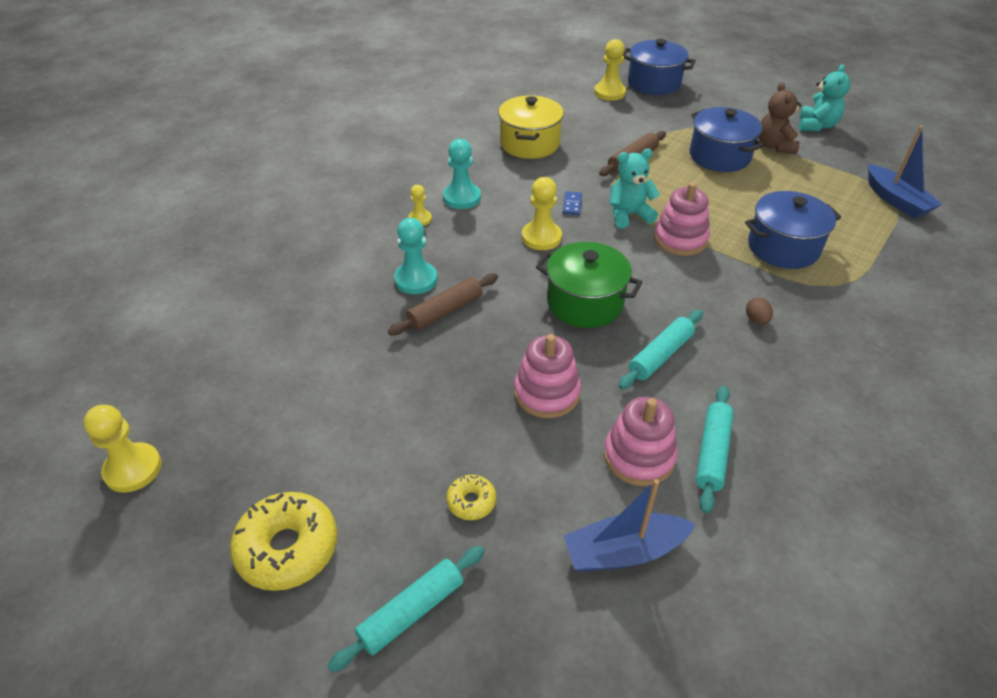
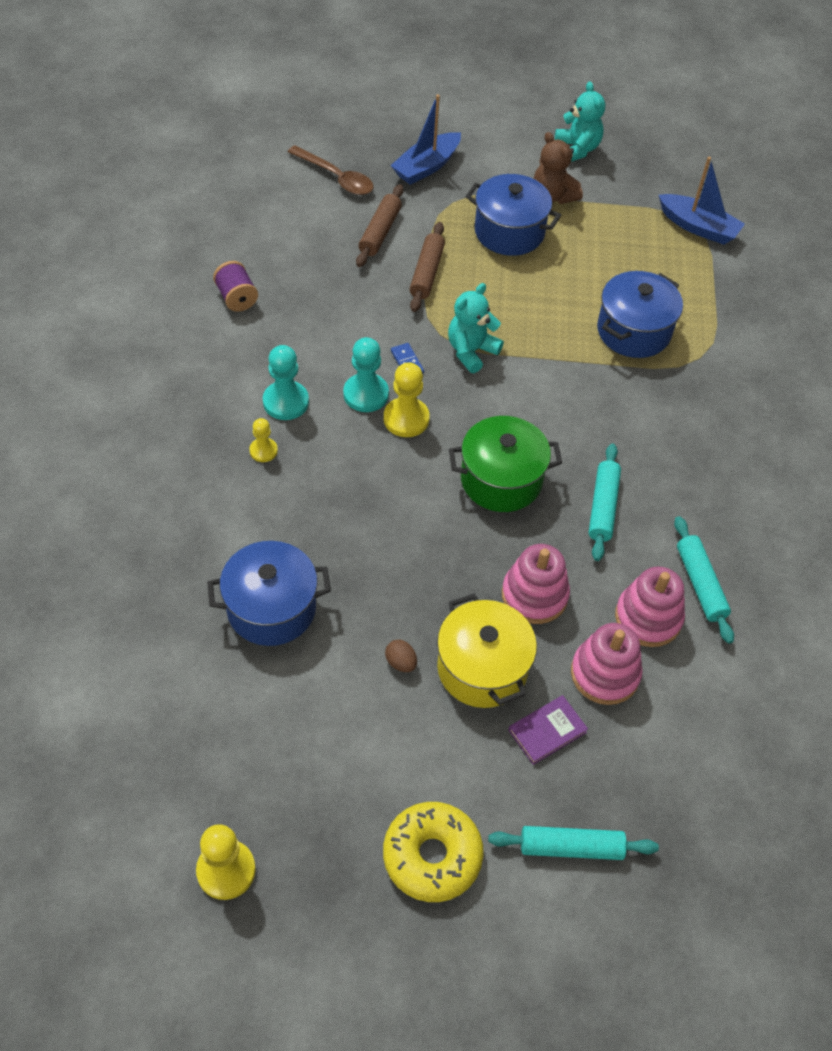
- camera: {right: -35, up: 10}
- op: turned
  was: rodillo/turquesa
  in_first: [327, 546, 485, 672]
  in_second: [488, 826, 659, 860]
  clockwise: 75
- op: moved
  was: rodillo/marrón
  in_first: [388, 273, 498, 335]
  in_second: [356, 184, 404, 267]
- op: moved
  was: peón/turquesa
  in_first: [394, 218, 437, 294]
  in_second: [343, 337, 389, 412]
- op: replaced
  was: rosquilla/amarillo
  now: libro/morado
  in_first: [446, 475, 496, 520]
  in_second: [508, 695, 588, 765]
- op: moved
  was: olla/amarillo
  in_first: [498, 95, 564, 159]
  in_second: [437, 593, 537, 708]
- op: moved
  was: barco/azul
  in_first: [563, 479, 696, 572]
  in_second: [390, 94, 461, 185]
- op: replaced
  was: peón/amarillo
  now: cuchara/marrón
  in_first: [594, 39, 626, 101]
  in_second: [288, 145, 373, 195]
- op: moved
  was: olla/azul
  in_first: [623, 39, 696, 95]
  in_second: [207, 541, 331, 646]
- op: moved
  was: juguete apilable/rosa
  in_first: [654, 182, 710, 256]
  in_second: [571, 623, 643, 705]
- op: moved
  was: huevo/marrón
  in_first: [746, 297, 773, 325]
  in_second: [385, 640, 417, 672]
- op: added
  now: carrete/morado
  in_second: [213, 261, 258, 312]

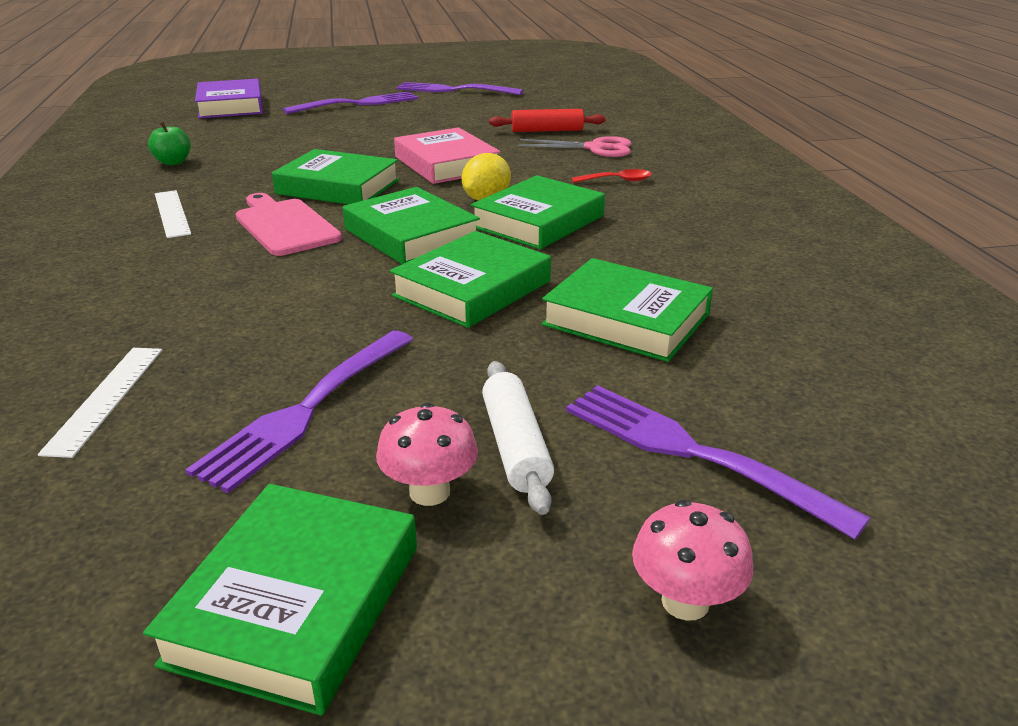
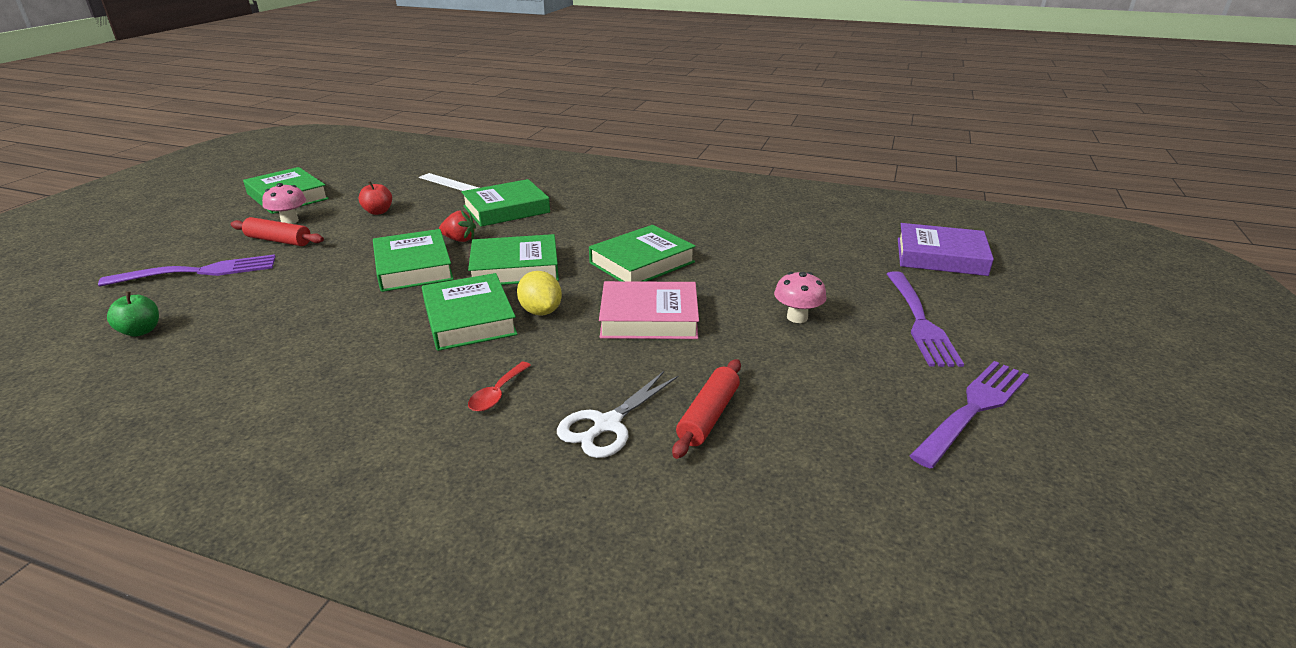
- camera: {right: 120, up: 0}
- op: moved
  was: manzana/verde
  in_first: [148, 122, 191, 165]
  in_second: [107, 291, 159, 337]
- op: removed
  was: regla/blanco
  in_first: [155, 190, 191, 238]
- op: replaced
  was: tenedor/morado
  now: manzana/rojo
  in_first: [185, 331, 413, 493]
  in_second: [359, 181, 392, 215]
- op: removed
  was: tabla de cortar/rosa
  in_first: [236, 193, 342, 256]
- op: recoloured
  was: rodillo/blanco
  now: rodillo/rojo
  in_first: [482, 361, 554, 515]
  in_second: [231, 217, 324, 246]
- op: recoloured
  was: tijeras/rosa
  now: tijeras/blanco
  in_first: [518, 136, 631, 157]
  in_second: [557, 371, 678, 458]
- op: moved
  was: libro/verde
  in_first: [542, 258, 713, 362]
  in_second: [461, 179, 550, 227]
- op: moved
  was: seta/rosa
  in_first: [632, 500, 753, 621]
  in_second: [774, 272, 827, 323]
- op: added
  now: fresa/rojo
  in_second: [439, 210, 476, 242]

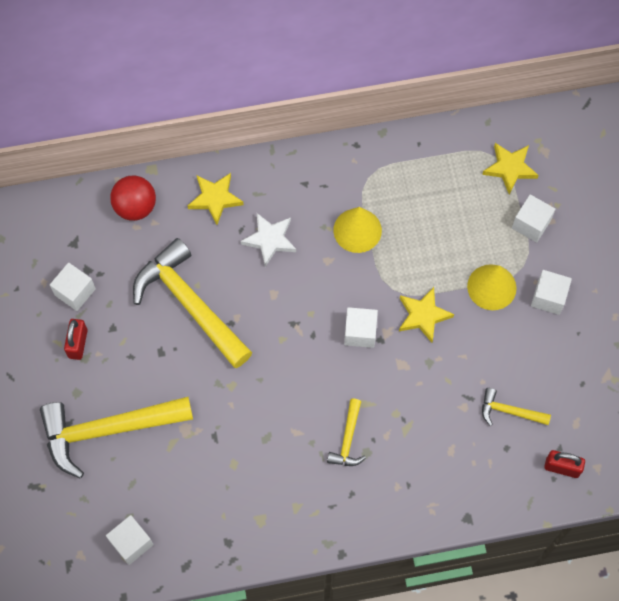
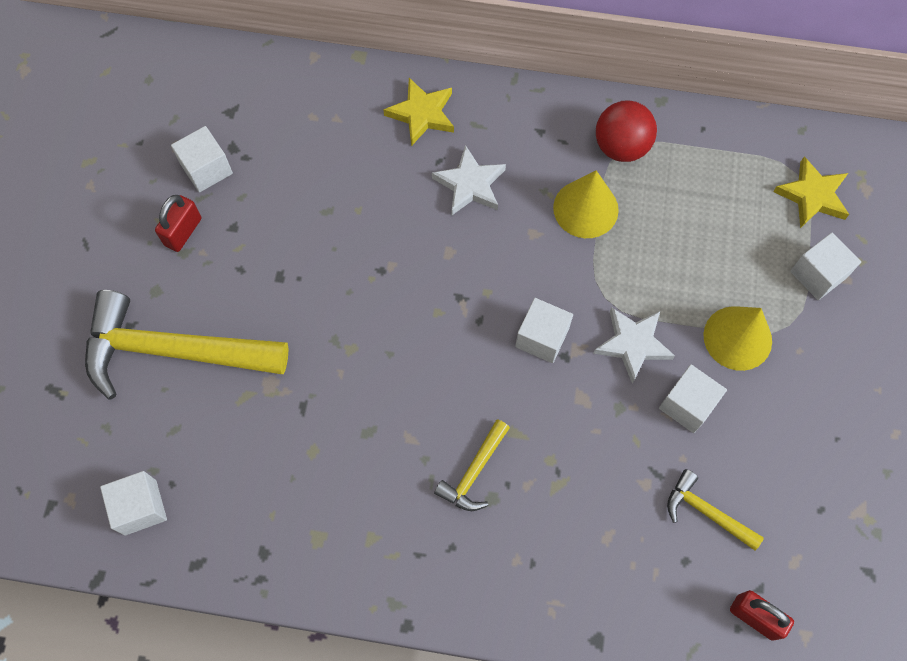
- camera: {right: 20, up: 0}
- op: moved
  was: pelota/rojo
  in_first: [110, 176, 156, 221]
  in_second: [596, 100, 657, 162]
- op: removed
  was: martillo/amarillo
  in_first: [133, 238, 253, 368]
- op: recoloured
  was: estrella/amarillo
  now: estrella/blanco
  in_first: [399, 287, 454, 343]
  in_second: [593, 307, 675, 384]
- op: moved
  was: cubo/blanco
  in_first: [531, 270, 572, 315]
  in_second: [659, 364, 727, 433]

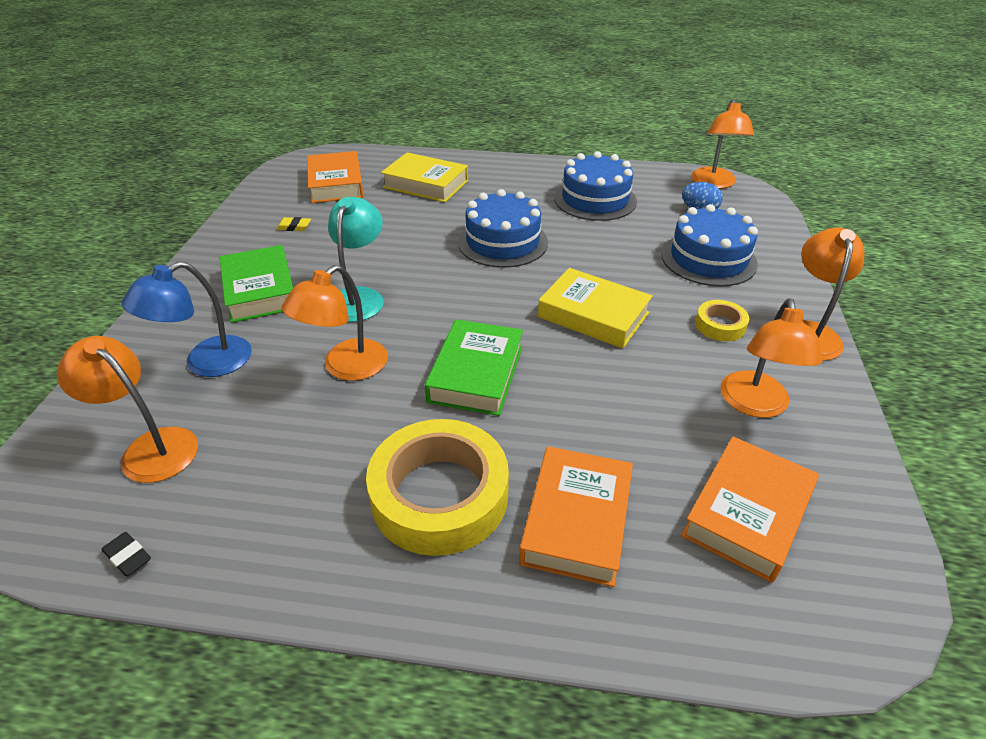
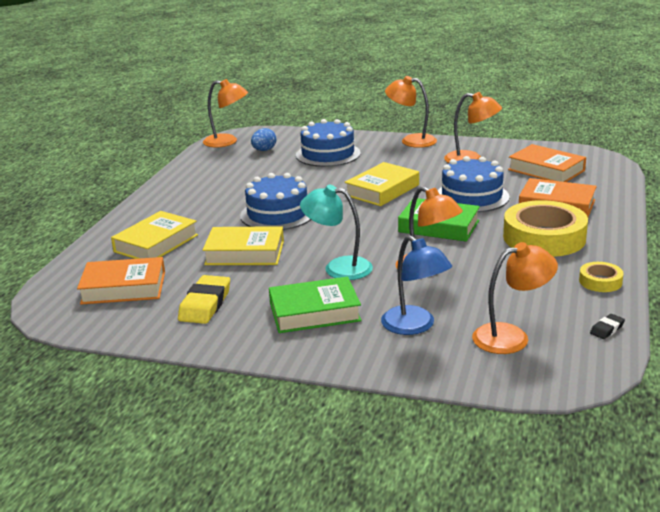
- camera: {right: -80, up: -15}
- op: turned
  was: lámpara/naranja
  in_first: [57, 336, 198, 483]
  in_second: [472, 242, 558, 354]
  clockwise: -150
- op: resized
  was: goma de borrar/amarillo
  in_first: [276, 217, 311, 231]
  in_second: [178, 275, 230, 324]
  ratio: 2.05
- op: moved
  was: tarta/azul
  in_first: [554, 151, 637, 221]
  in_second: [437, 156, 510, 212]
- op: moved
  was: cinta adhesiva/amarillo
  in_first: [695, 300, 749, 341]
  in_second: [579, 262, 624, 292]
- op: added
  now: libro/amarillo
  in_second: [203, 226, 284, 265]

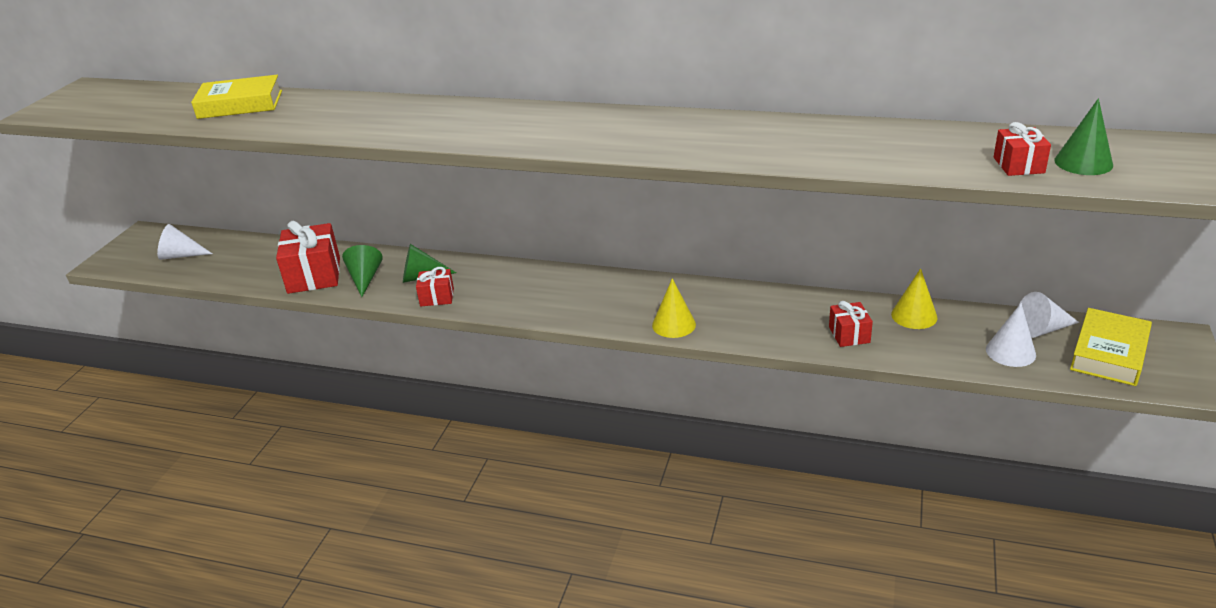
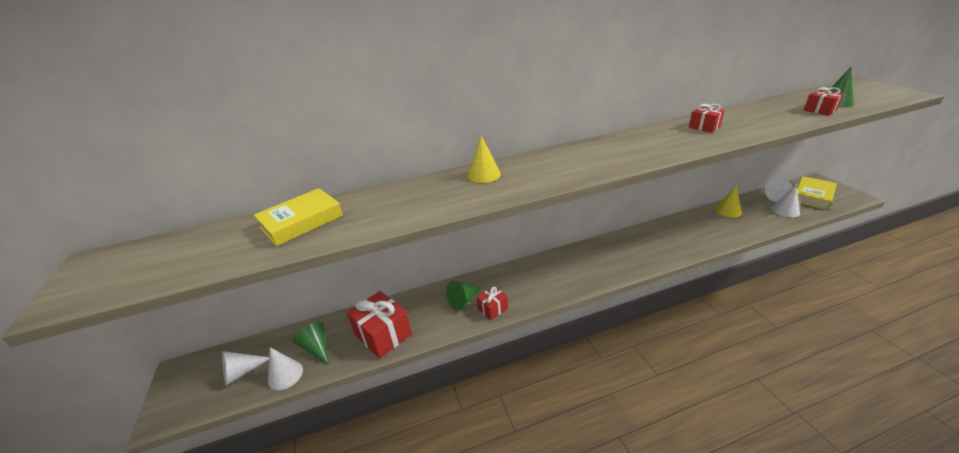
- camera: {right: -35, up: 0}
- op: moved
  was: cono/verde
  in_first: [342, 245, 383, 297]
  in_second: [293, 322, 329, 365]
- op: moved
  was: cono/amarillo
  in_first: [652, 278, 696, 338]
  in_second: [468, 136, 501, 183]
- op: moved
  was: regalo/rojo
  in_first: [829, 301, 873, 347]
  in_second: [689, 104, 725, 133]
- op: turned
  was: libro/amarillo
  in_first: [1070, 308, 1152, 386]
  in_second: [797, 176, 837, 210]
  clockwise: 45
- op: added
  now: cono/blanco
  in_second: [268, 347, 303, 390]

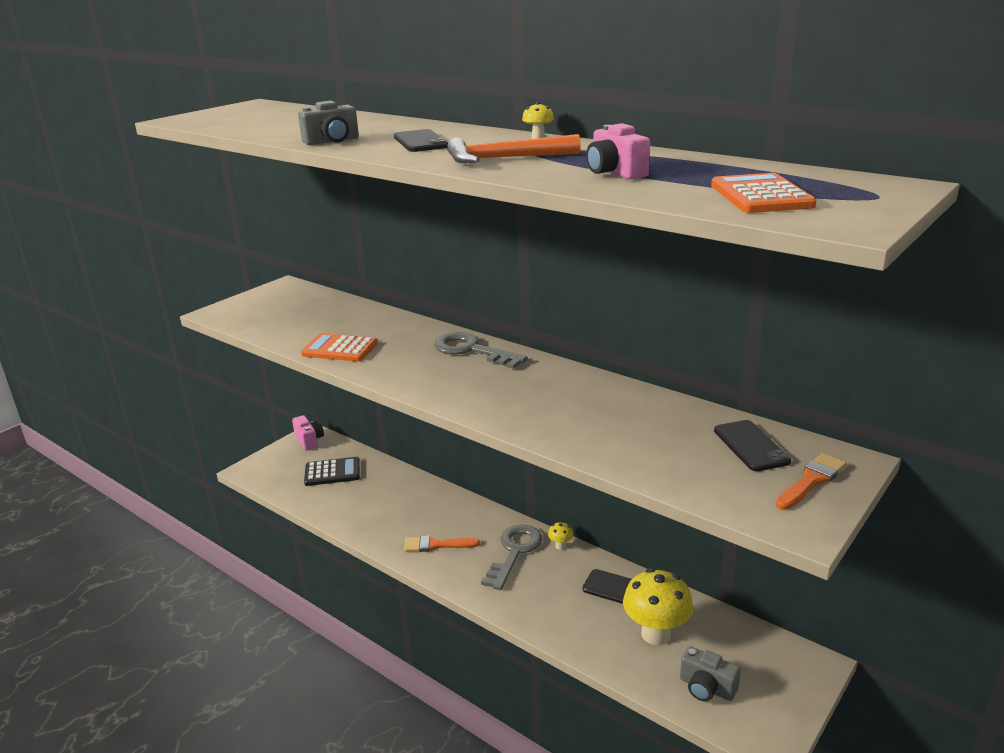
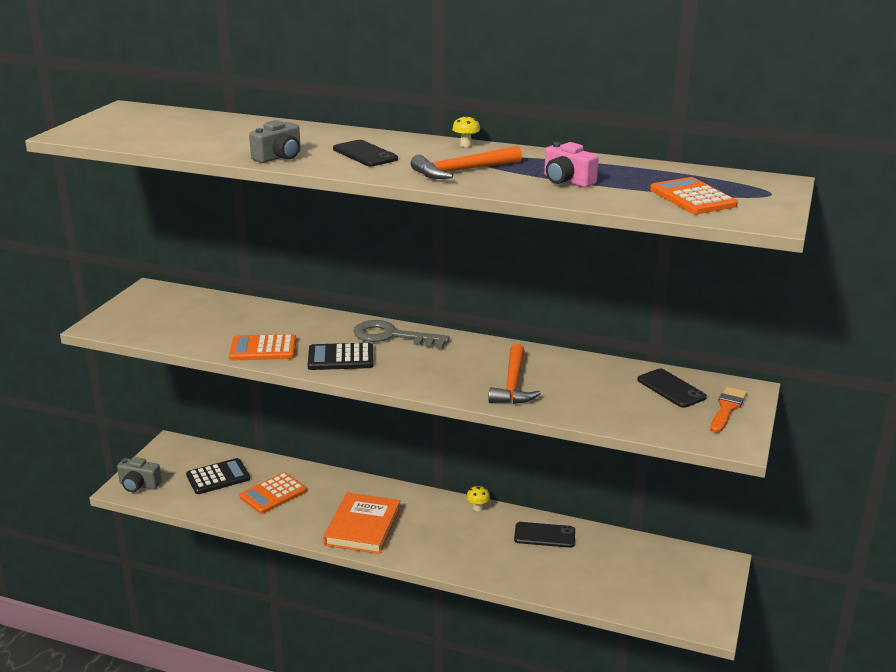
- camera: {right: -20, up: 0}
- op: removed
  was: cámara/rosa
  in_first: [292, 415, 324, 450]
- op: replaced
  was: pincel/naranja
  now: libro/naranja
  in_first: [404, 535, 480, 552]
  in_second: [323, 493, 401, 554]
- op: removed
  was: llave/gris
  in_first: [481, 525, 543, 590]
- op: removed
  was: seta/amarillo
  in_first: [623, 568, 693, 645]
- op: moved
  was: cámara/gris
  in_first: [680, 646, 741, 702]
  in_second: [117, 457, 162, 492]
- op: added
  now: calculadora/naranja
  in_second: [239, 472, 307, 514]
- op: added
  now: calculadora/negro
  in_second: [308, 343, 374, 370]
- op: added
  now: martillo/naranja
  in_second: [488, 344, 541, 404]

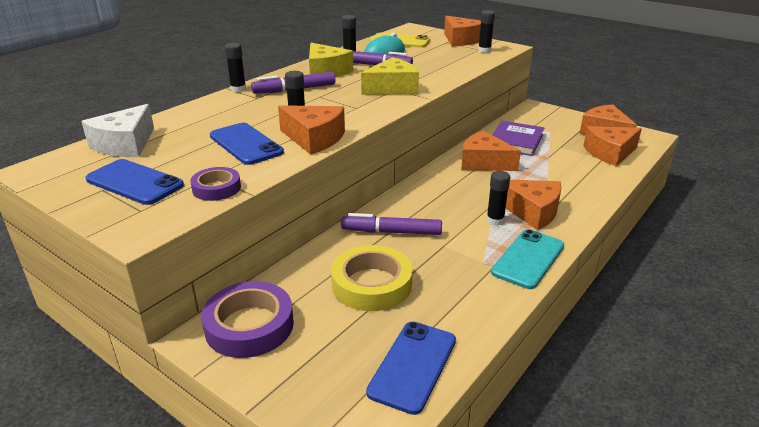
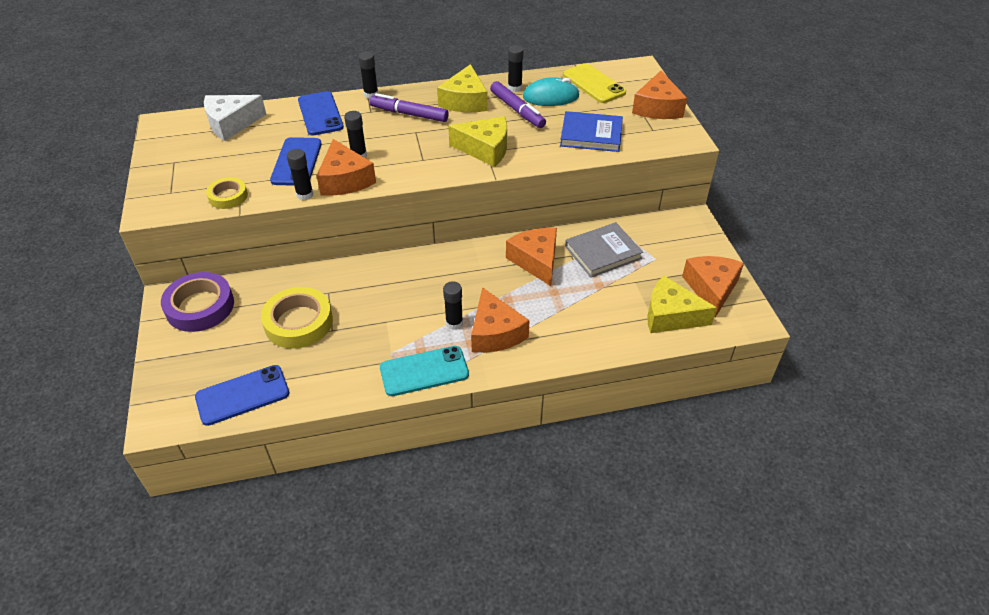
- camera: {right: 40, up: 15}
- op: moved
  was: móvil/azul
  in_first: [86, 159, 184, 205]
  in_second: [298, 91, 344, 135]
- op: recoloured
  was: cinta adhesiva/morado
  now: cinta adhesiva/amarillo
  in_first: [190, 167, 241, 201]
  in_second: [206, 177, 248, 209]
- op: removed
  was: rotulador/morado
  in_first: [341, 213, 442, 235]
- op: moved
  was: barra de pegamento/negro
  in_first: [478, 10, 495, 53]
  in_second: [287, 149, 314, 200]
- op: recoloured
  was: libro/morado
  now: libro/gris
  in_first: [492, 121, 544, 156]
  in_second: [565, 222, 643, 277]
- op: recoloured
  was: queso/naranja
  now: queso/amarillo
  in_first: [583, 126, 642, 166]
  in_second: [648, 276, 717, 333]
- op: added
  now: libro/azul
  in_second: [560, 111, 623, 152]

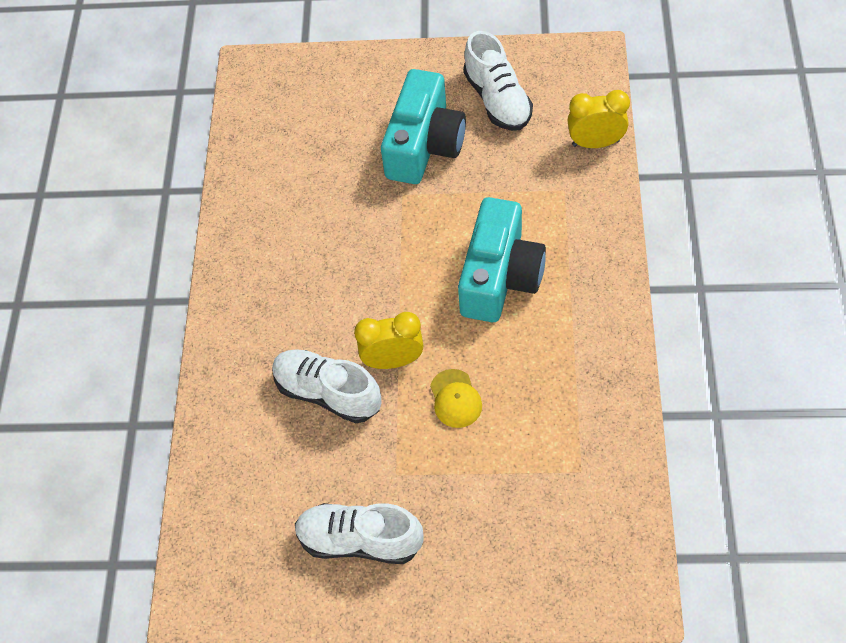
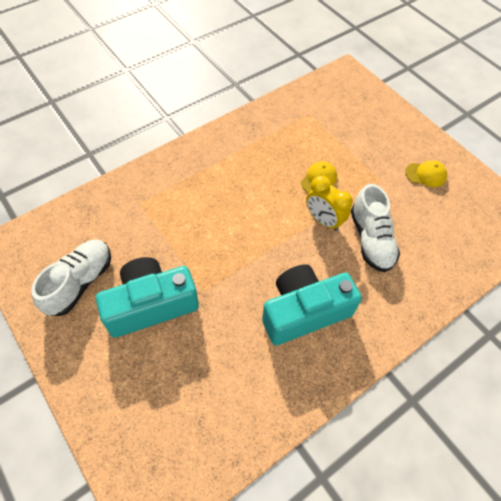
- camera: {right: -135, up: 0}
- op: replaced
  was: zapato/blanco
  now: gorra/amarillo
  in_first: [295, 503, 424, 564]
  in_second: [405, 160, 447, 187]
- op: moved
  was: cámara/turquesa
  in_first: [458, 197, 546, 322]
  in_second: [262, 264, 362, 346]
- op: removed
  was: despertador/amarillo
  in_first: [568, 90, 630, 148]

